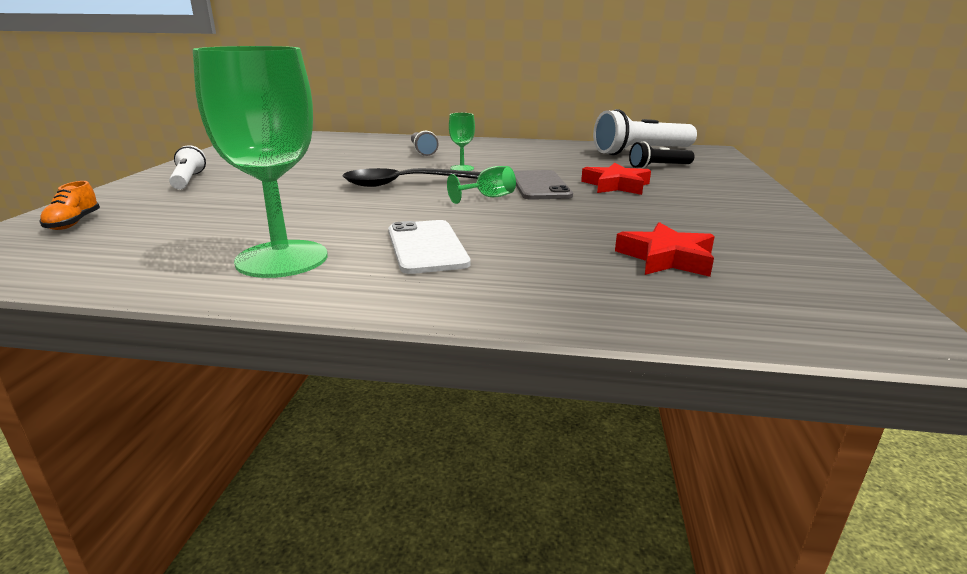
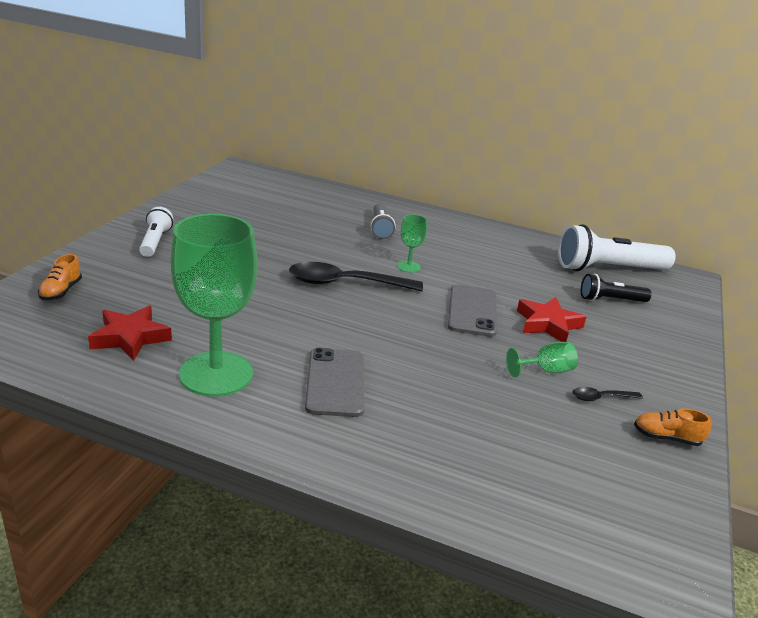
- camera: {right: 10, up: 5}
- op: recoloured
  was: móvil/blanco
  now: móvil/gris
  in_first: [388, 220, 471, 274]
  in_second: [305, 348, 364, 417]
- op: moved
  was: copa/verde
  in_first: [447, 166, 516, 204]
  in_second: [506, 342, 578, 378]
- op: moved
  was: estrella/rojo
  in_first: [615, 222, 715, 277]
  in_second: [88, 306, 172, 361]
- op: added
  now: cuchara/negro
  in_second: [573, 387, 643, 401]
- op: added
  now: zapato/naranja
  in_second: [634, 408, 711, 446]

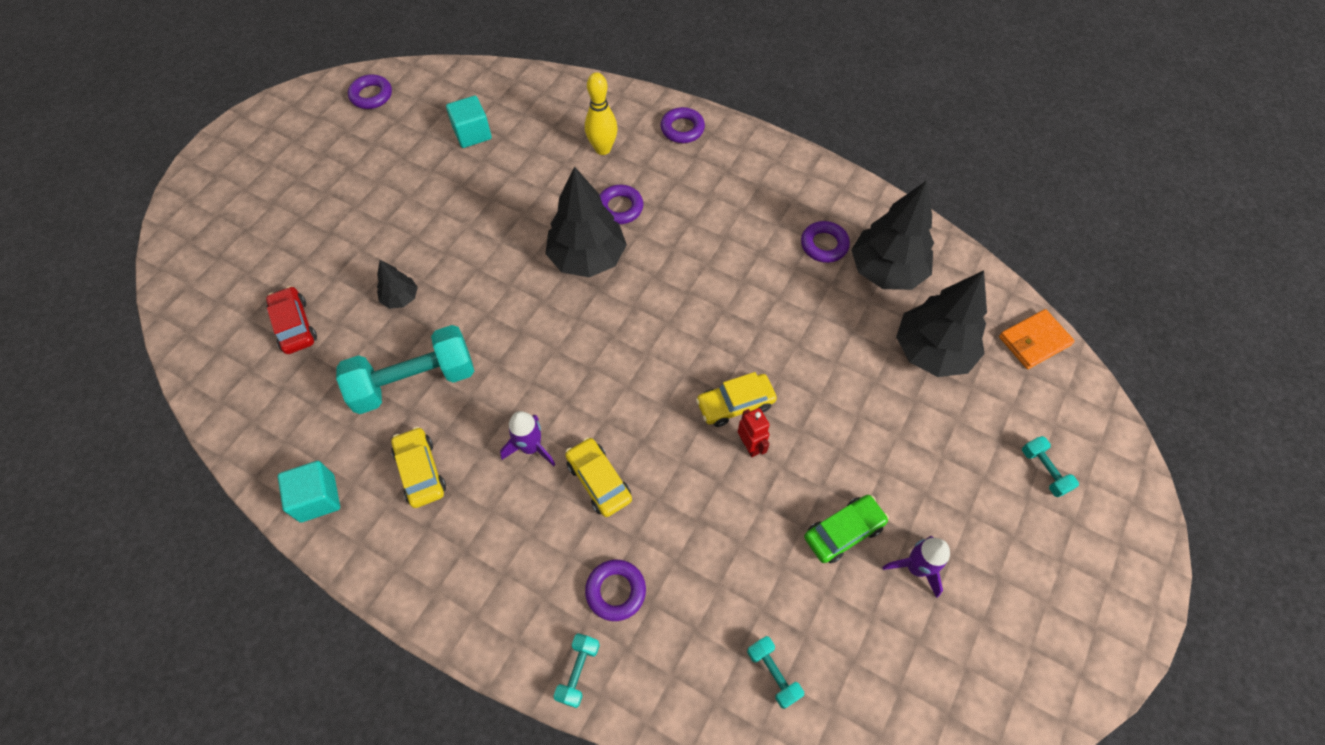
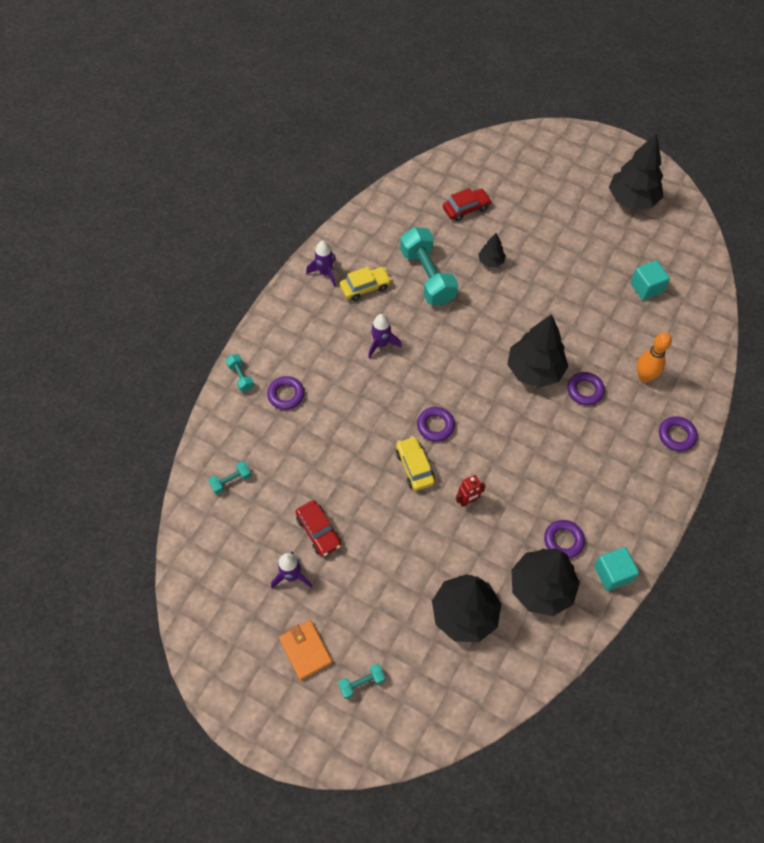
- camera: {right: 90, up: 0}
- op: moved
  was: cubo/turquesa
  in_first: [278, 461, 340, 522]
  in_second: [594, 547, 639, 591]
- op: moved
  was: anillo/morado
  in_first: [348, 75, 392, 109]
  in_second: [417, 407, 455, 442]
- op: turned
  was: mancuerna/turquesa
  in_first: [553, 634, 600, 708]
  in_second: [226, 354, 254, 392]
  clockwise: 45
- op: removed
  was: coche/amarillo
  in_first: [565, 437, 632, 517]
- op: recoloured
  was: bolo/amarillo
  now: bolo/naranja
  in_first: [585, 72, 618, 155]
  in_second: [637, 332, 672, 383]
- op: moved
  was: robot/rojo
  in_first: [738, 408, 769, 457]
  in_second: [456, 475, 486, 507]
- op: recoloured
  was: coche/verde
  now: coche/rojo
  in_first: [804, 495, 889, 564]
  in_second: [295, 500, 341, 556]
- op: moved
  was: cartera/naranja
  in_first: [999, 309, 1075, 369]
  in_second: [279, 620, 332, 680]
- op: added
  now: cohete/morado
  in_second: [306, 241, 336, 287]
- op: added
  now: árbol/negro
  in_second: [609, 133, 663, 210]

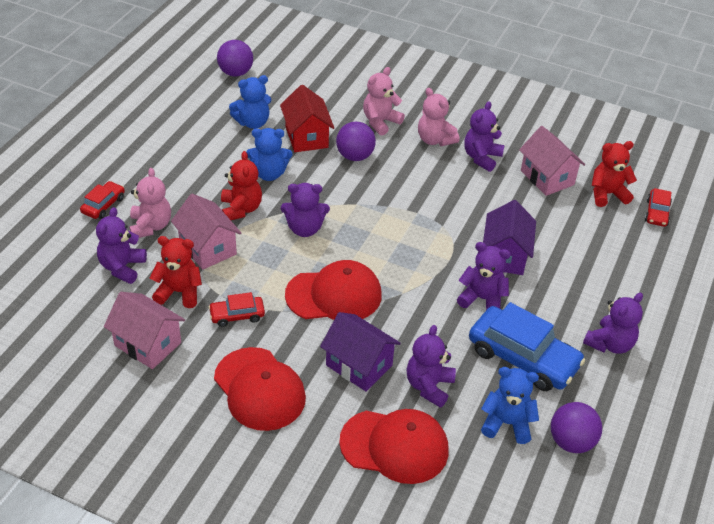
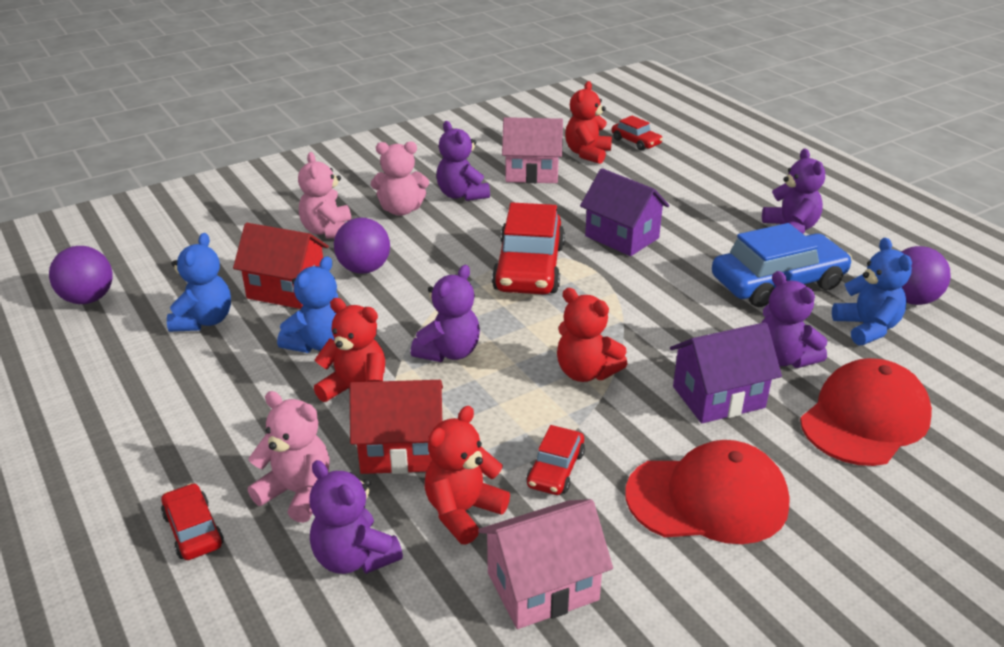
- camera: {right: -55, up: -10}
- op: recoloured
  was: casa/rosa
  now: casa/rojo
  in_first: [171, 194, 242, 270]
  in_second: [350, 380, 443, 474]
- op: replaced
  was: gorra/rojo
  now: osito/rojo
  in_first: [285, 260, 382, 320]
  in_second: [557, 288, 627, 382]
- op: removed
  was: osito/morado
  in_first: [457, 242, 511, 310]
- op: turned
  was: osito/azul
  in_first: [481, 367, 539, 444]
  in_second: [832, 238, 912, 346]
  clockwise: 120
- op: added
  now: coche/rojo
  in_second: [492, 203, 565, 294]

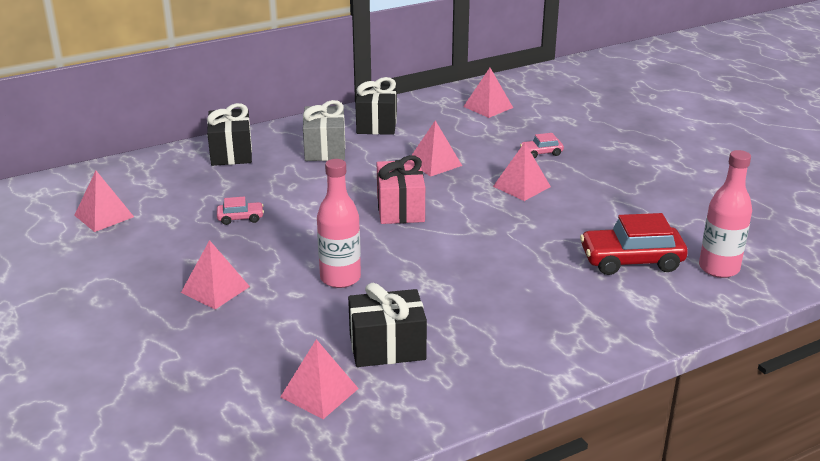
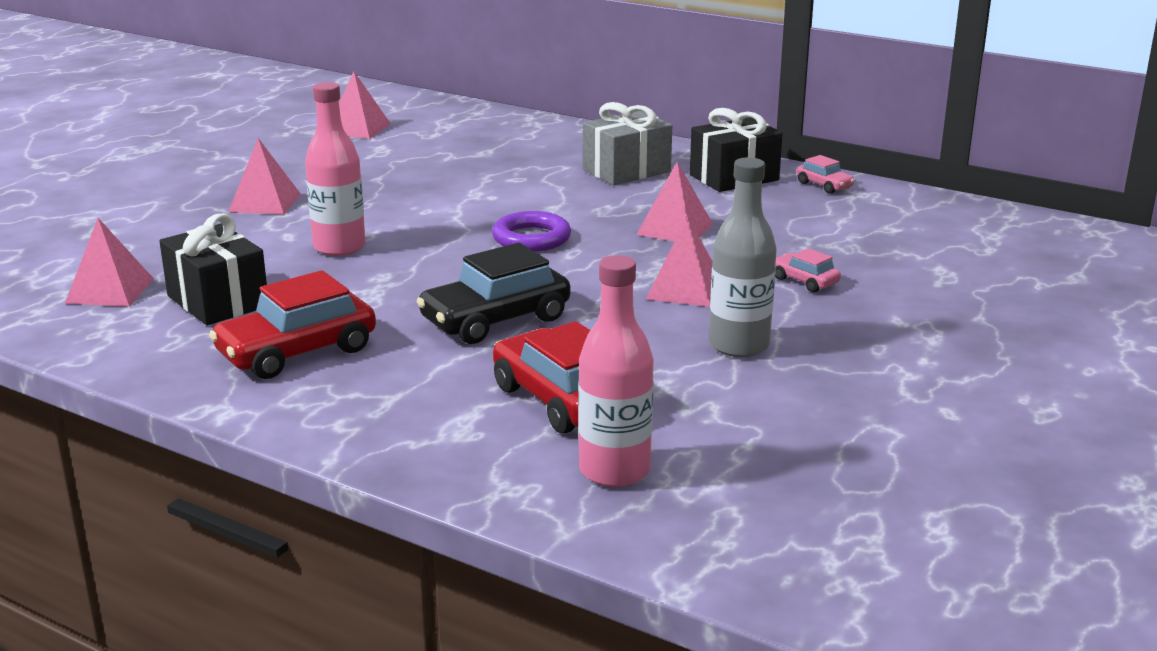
- camera: {right: 60, up: -5}
- op: removed
  was: regalo/negro
  in_first: [207, 103, 252, 166]
- op: moved
  was: coche/rosa
  in_first: [217, 196, 264, 225]
  in_second: [797, 155, 855, 194]
- op: replaced
  was: regalo/rosa
  now: anillo/morado
  in_first: [377, 155, 425, 224]
  in_second: [492, 211, 571, 252]
- op: removed
  was: pirámide/rosa
  in_first: [463, 68, 513, 118]
- op: added
  now: coche/rojo
  in_second: [209, 270, 376, 379]
- op: added
  now: coche/negro
  in_second: [416, 243, 571, 344]
- op: added
  now: botella/gris
  in_second: [709, 157, 776, 357]

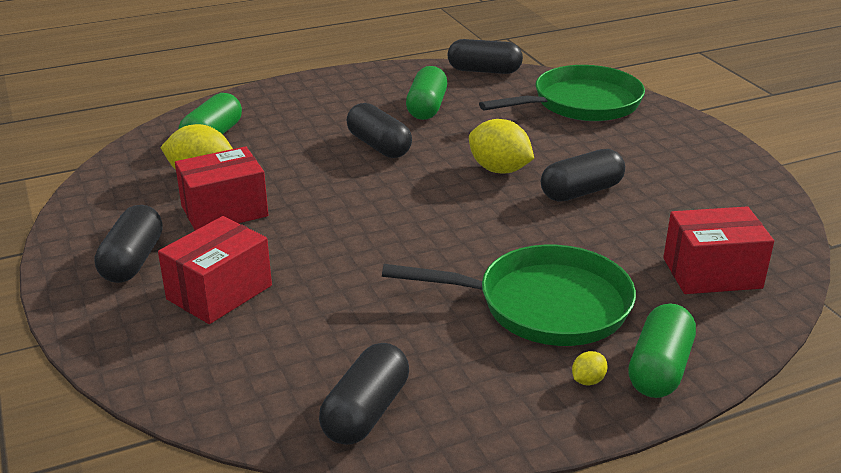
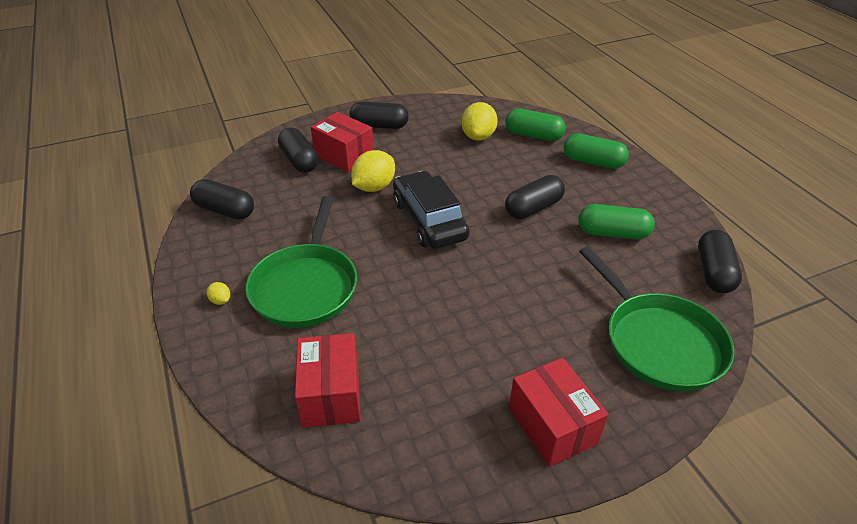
- camera: {right: 90, up: 10}
- op: moved
  was: caja/rojo
  in_first: [175, 146, 268, 230]
  in_second: [509, 358, 608, 467]
- op: moved
  was: limón/amarillo
  in_first: [469, 119, 534, 173]
  in_second: [351, 150, 395, 192]
- op: moved
  was: cápsula/negro
  in_first: [541, 149, 625, 201]
  in_second: [278, 128, 318, 173]
- op: moved
  was: cápsula/verde
  in_first: [628, 303, 696, 398]
  in_second: [564, 133, 629, 169]
- op: added
  now: coche/negro
  in_second: [393, 171, 469, 249]

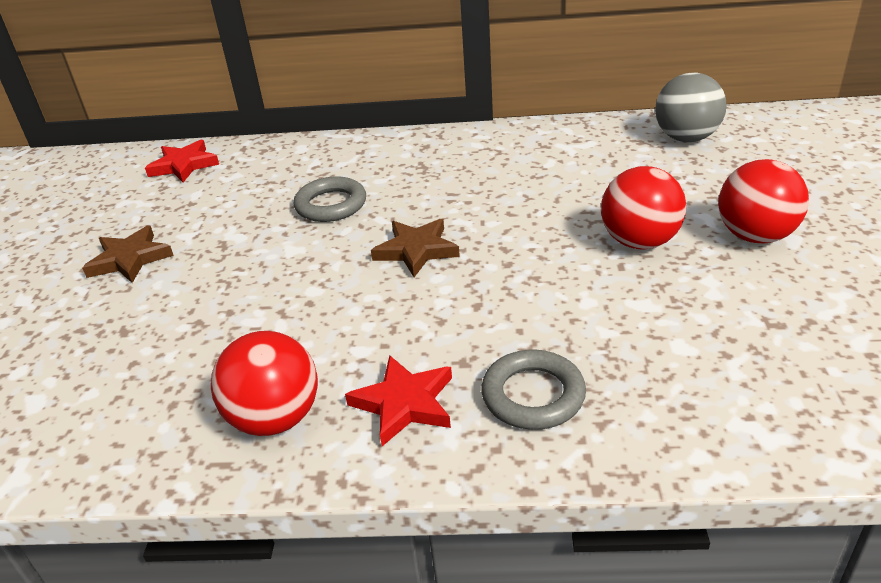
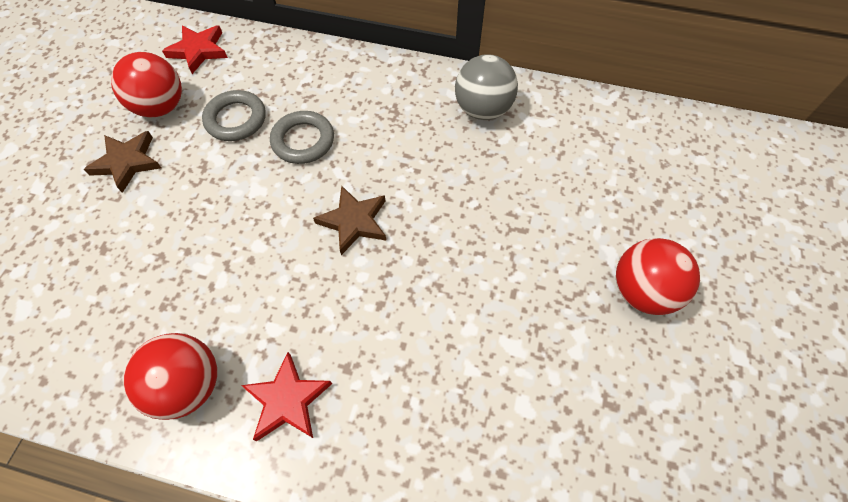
- camera: {right: 10, up: 25}
- op: moved
  was: anillo/gris
  in_first: [481, 349, 586, 430]
  in_second: [202, 90, 266, 141]
- op: moved
  was: pelota/rojo
  in_first: [601, 166, 687, 249]
  in_second: [111, 52, 182, 117]
- op: moved
  was: pelota/gris
  in_first: [655, 73, 727, 142]
  in_second: [455, 54, 518, 120]

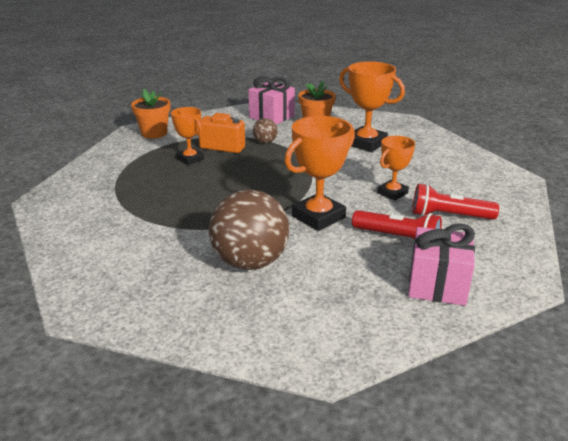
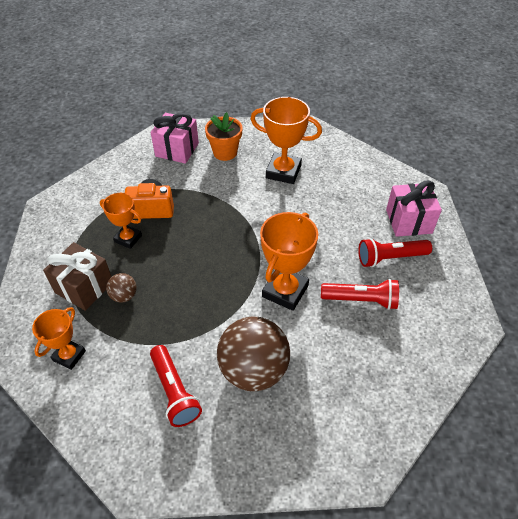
- camera: {right: -20, up: 20}
- op: removed
  was: maceta/naranja
  in_first: [131, 89, 170, 139]
- op: moved
  was: pelota/marrón
  in_first: [253, 118, 278, 143]
  in_second: [106, 273, 137, 303]
- op: moved
  was: trofeo/naranja
  in_first: [377, 136, 415, 201]
  in_second: [32, 307, 86, 370]
- op: moved
  was: regalo/rosa
  in_first: [408, 223, 475, 306]
  in_second: [386, 180, 442, 237]
- op: added
  now: regalo/marrón
  in_second: [43, 242, 112, 311]
- op: added
  now: lámpara de mano/rojo
  in_second: [150, 345, 202, 427]

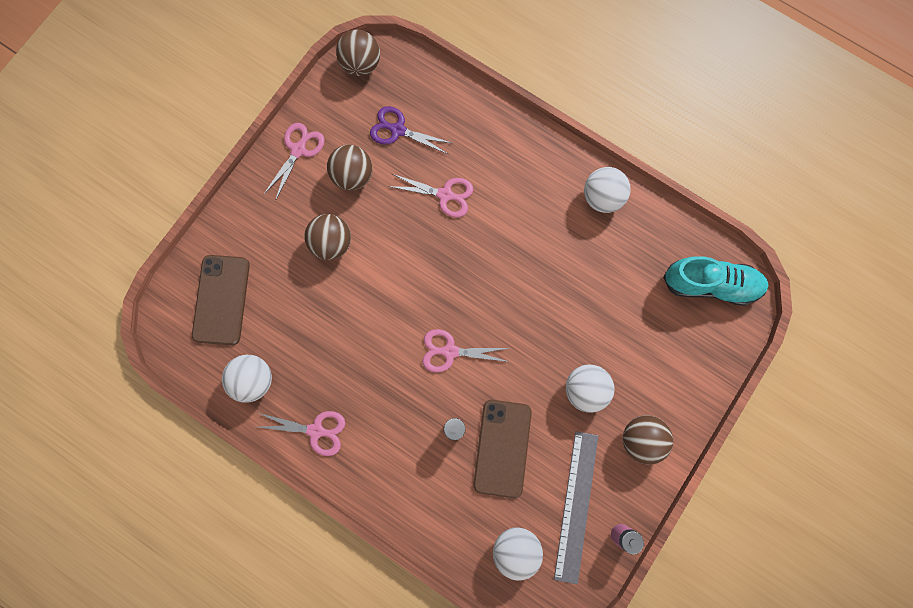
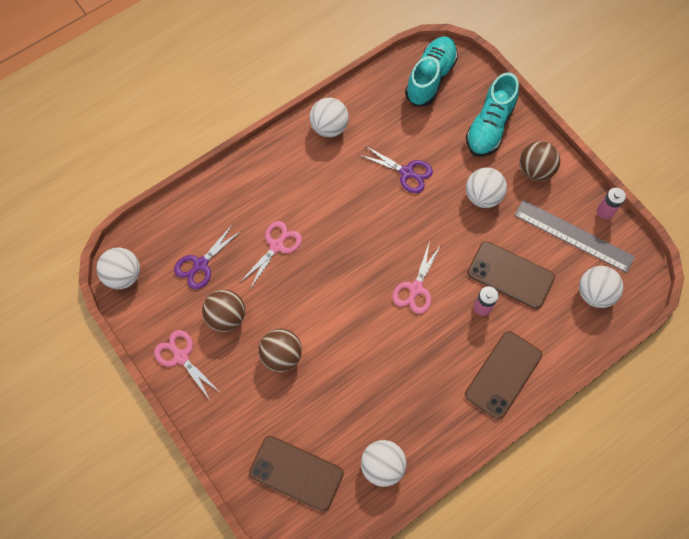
- camera: {right: -70, up: -10}
- op: removed
  was: tijeras/rosa
  in_first: [259, 411, 345, 456]
- op: recoloured
  was: pelota/marrón
  now: pelota/blanco
  in_first: [336, 30, 380, 76]
  in_second: [97, 248, 140, 289]
- op: added
  now: tijeras/morado
  in_second: [359, 145, 433, 193]
- op: added
  now: móvil/marrón
  in_second: [465, 331, 542, 419]
- op: added
  now: zapato/turquesa
  in_second: [466, 72, 519, 157]

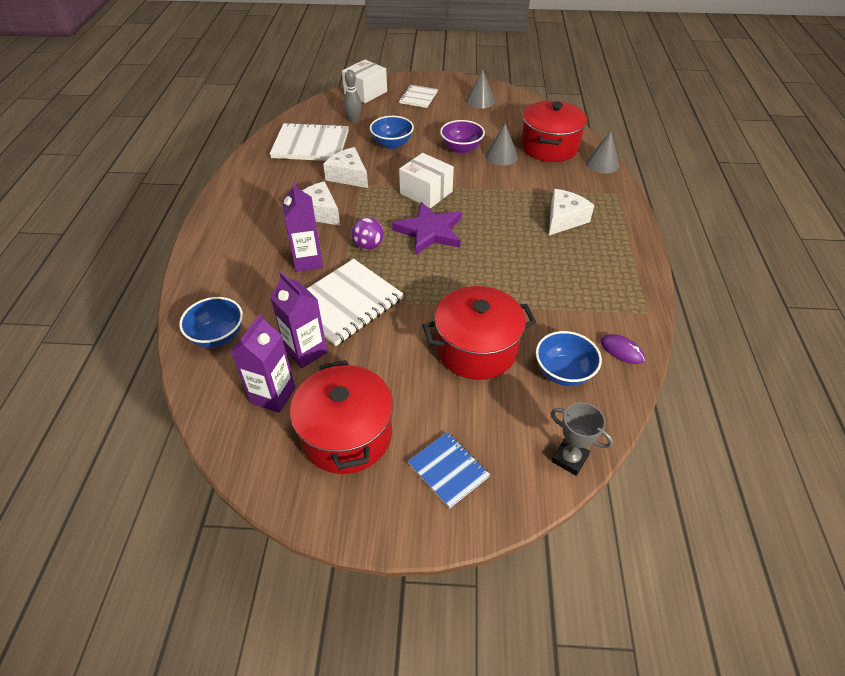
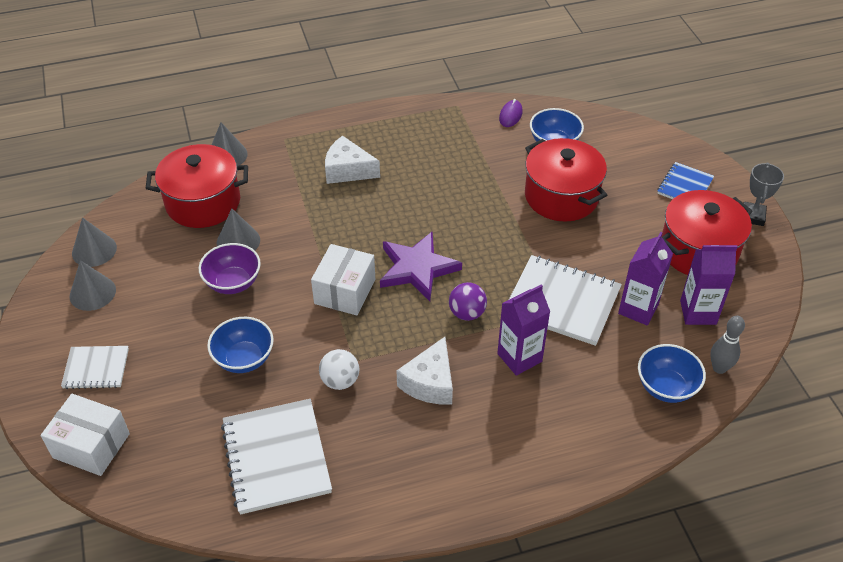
- camera: {right: -110, up: 0}
- op: replaced
  was: queso/blanco
  now: pelota/blanco
  in_first: [323, 147, 368, 188]
  in_second: [319, 349, 359, 390]
- op: moved
  was: bolo/gris
  in_first: [344, 70, 362, 123]
  in_second: [710, 316, 745, 374]
- op: moved
  was: trofeo/gris
  in_first: [551, 402, 613, 476]
  in_second: [744, 163, 784, 226]
- op: added
  now: cono/gris
  in_second: [72, 217, 117, 267]

